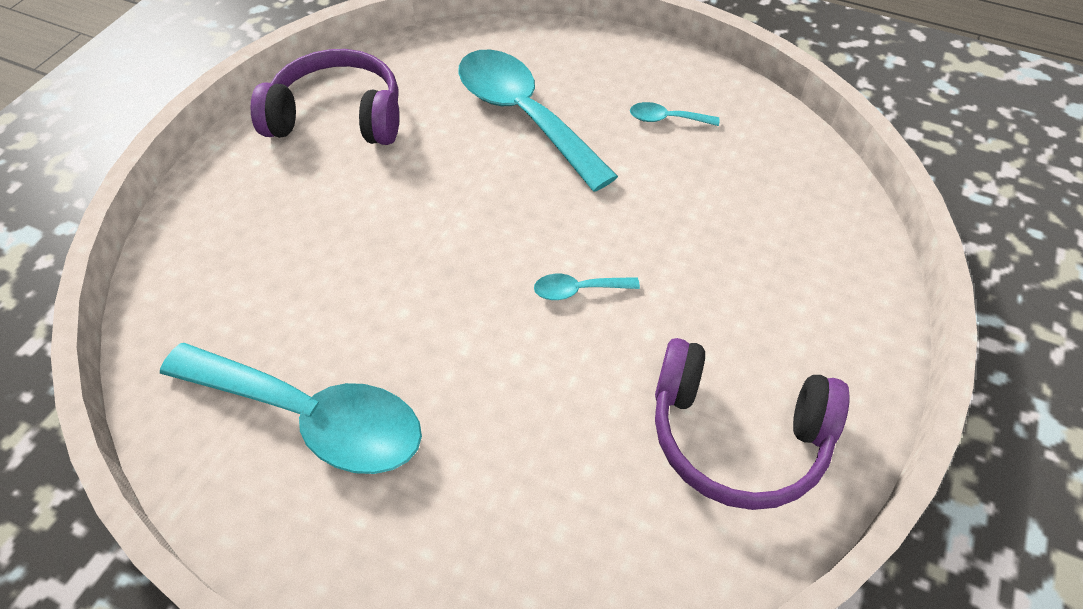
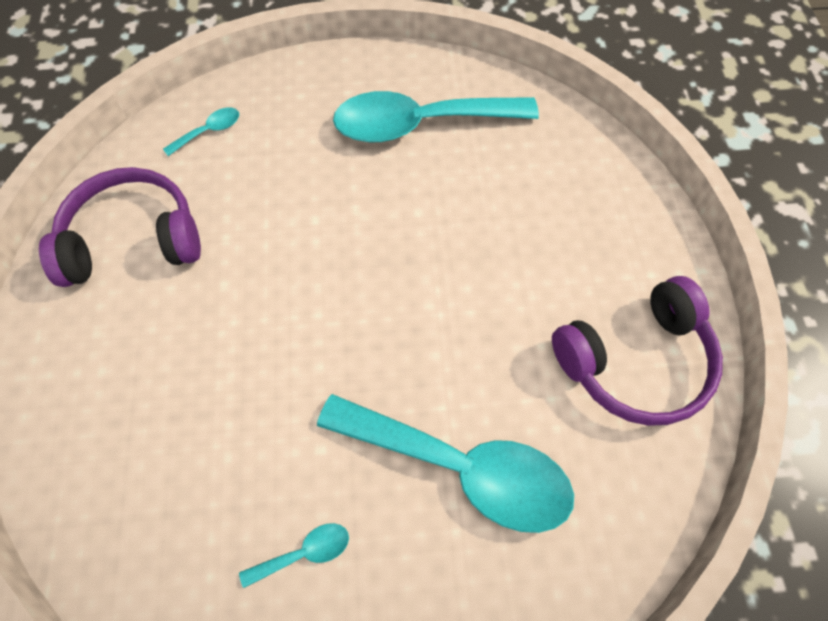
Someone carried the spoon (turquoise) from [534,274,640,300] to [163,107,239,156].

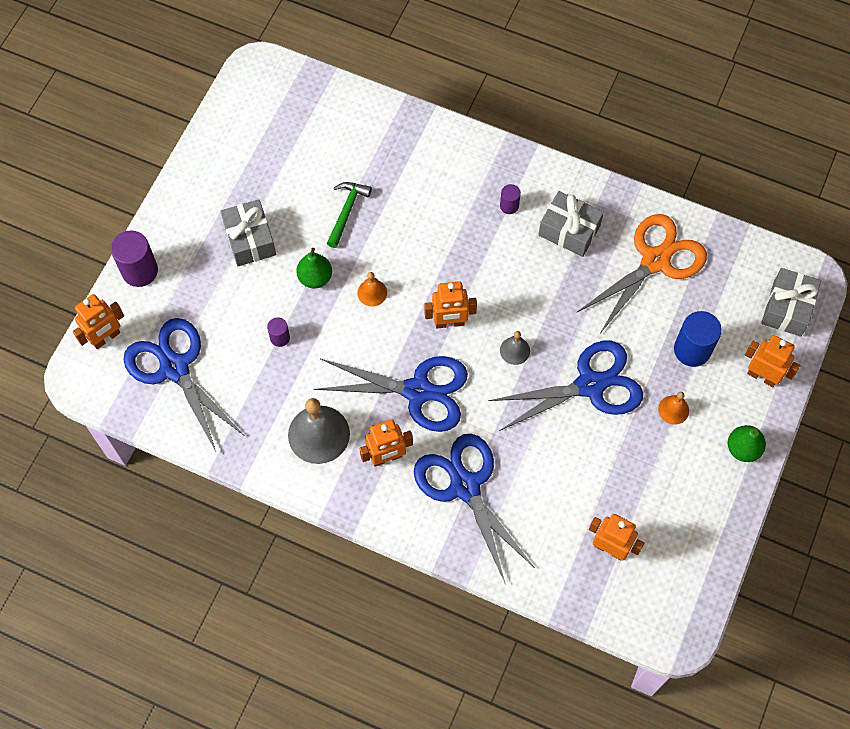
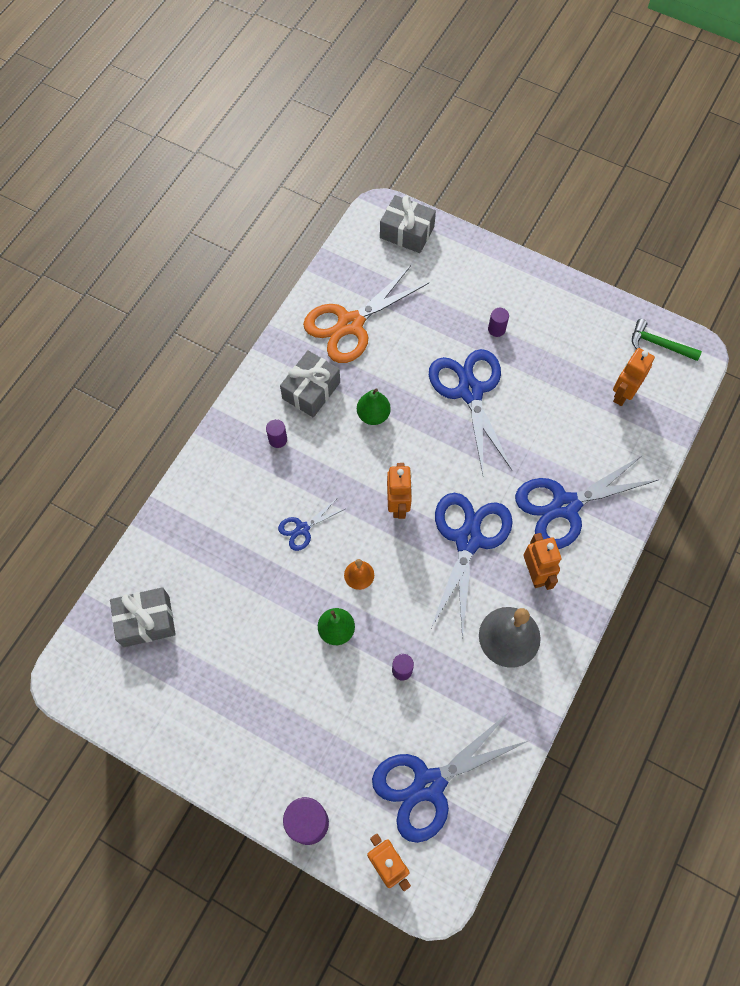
Someone carried the gift (grey) from [220,199,276,266] to [110,587,176,647]. Someone carried the hammer (green) from [327,182,372,248] to [632,319,702,361]. Someone took away the bell (grey) at [500,331,530,365]. Someone rotated the scissors (orange) at [577,214,707,332] by 90 degrees counterclockwise. Someone swapped the bell (orange) at [658,392,689,425] for the cylinder (purple) at [488,308,509,337]. Someone took away the cylinder (blue) at [674,311,722,367]. Someone carried the pear (green) from [728,425,766,462] to [357,388,391,425]. Someone took away the robot (orange) at [745,335,800,387]. Someone put down the scissors (blue) at [278,499,345,551].

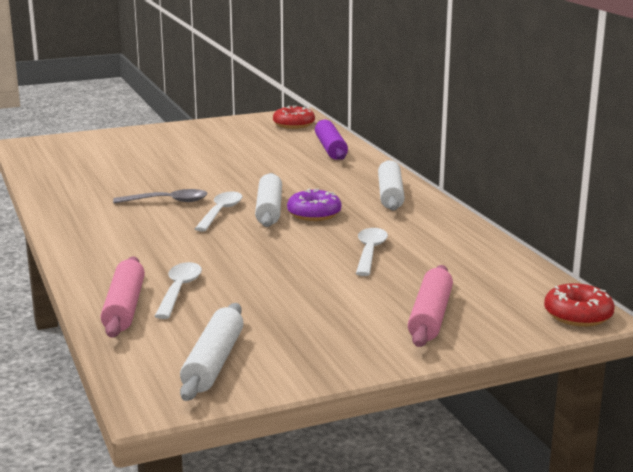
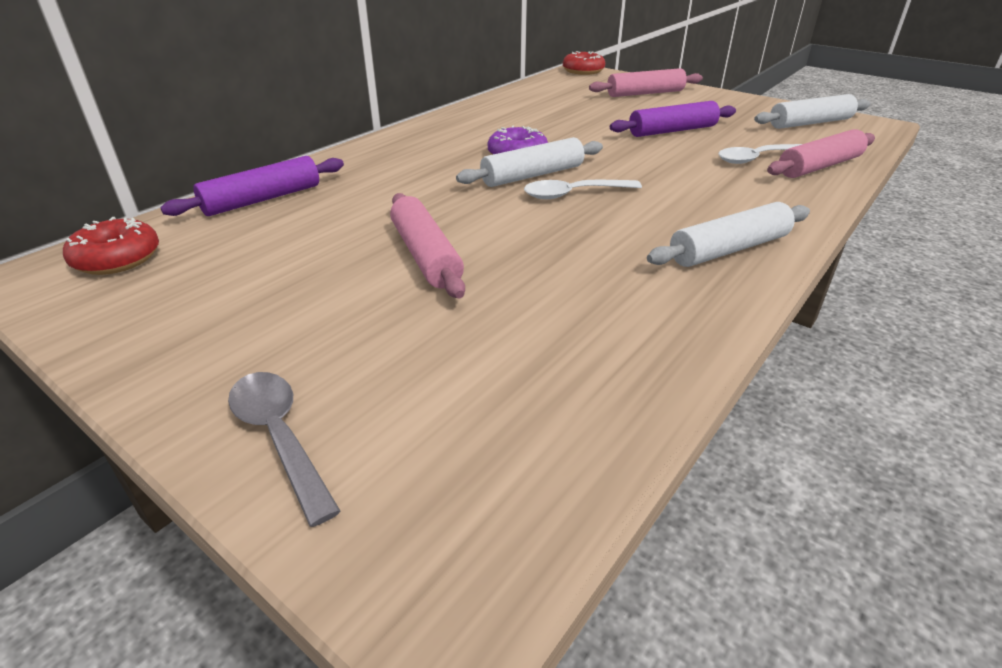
Someone carried the spoon (grey) from [113,189,208,203] to [228,372,340,527]. Someone took away the spoon (white) at [356,228,388,276]. Someone carried the rolling pin (white) from [378,160,405,211] to [647,202,810,267]. Someone put down the rolling pin (pink) at [390,193,465,298]. Someone put down the rolling pin (purple) at [610,101,736,137].

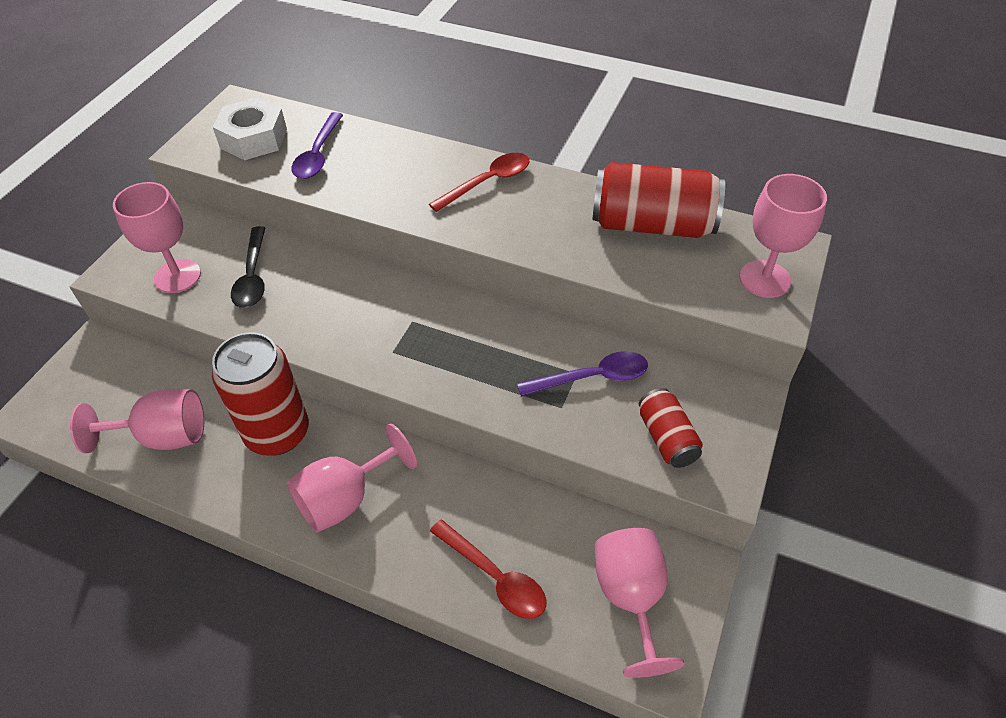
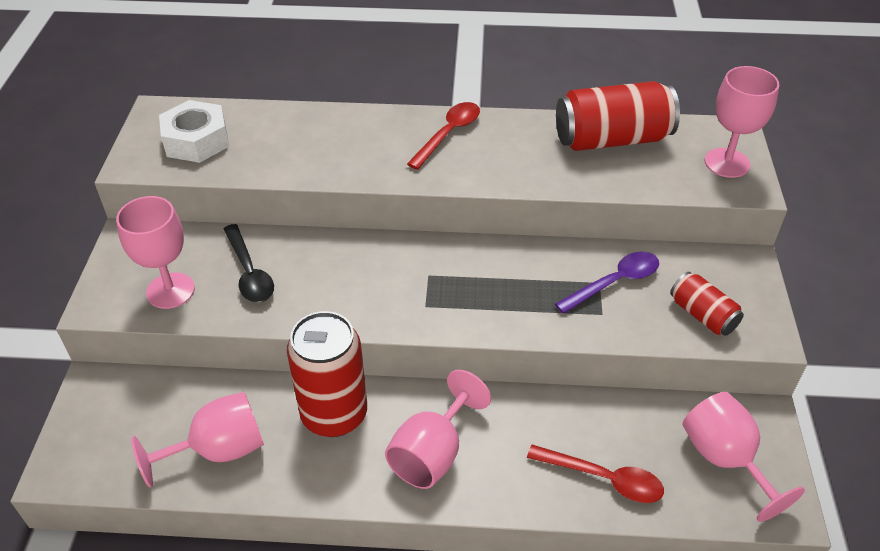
Someone took away the spoon (purple) at [291,112,343,179].

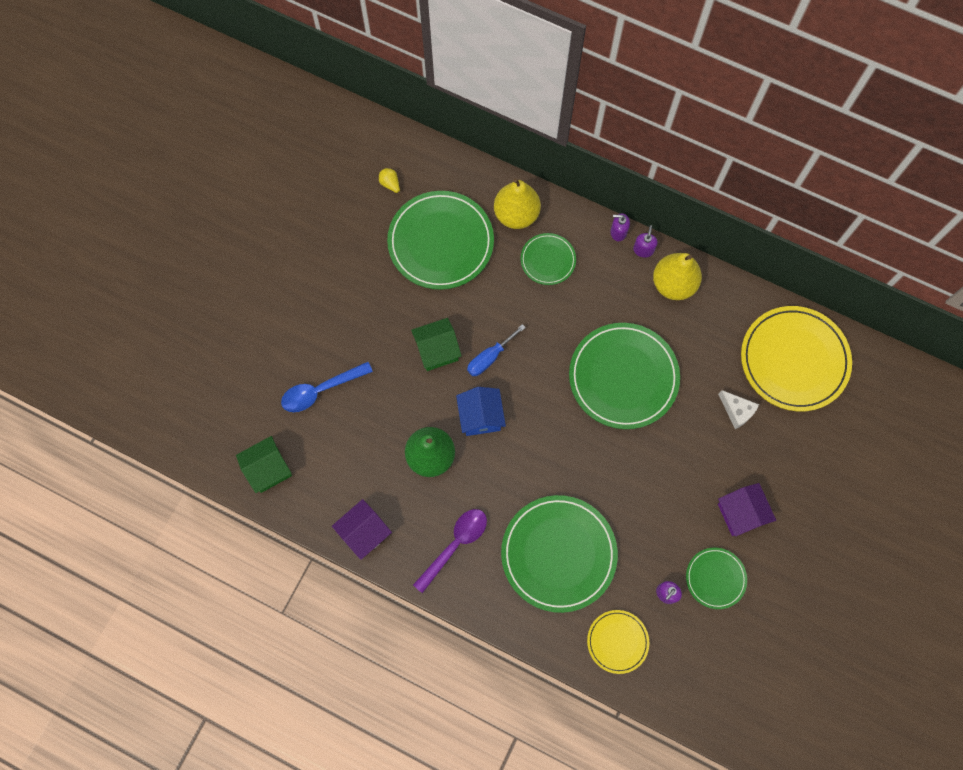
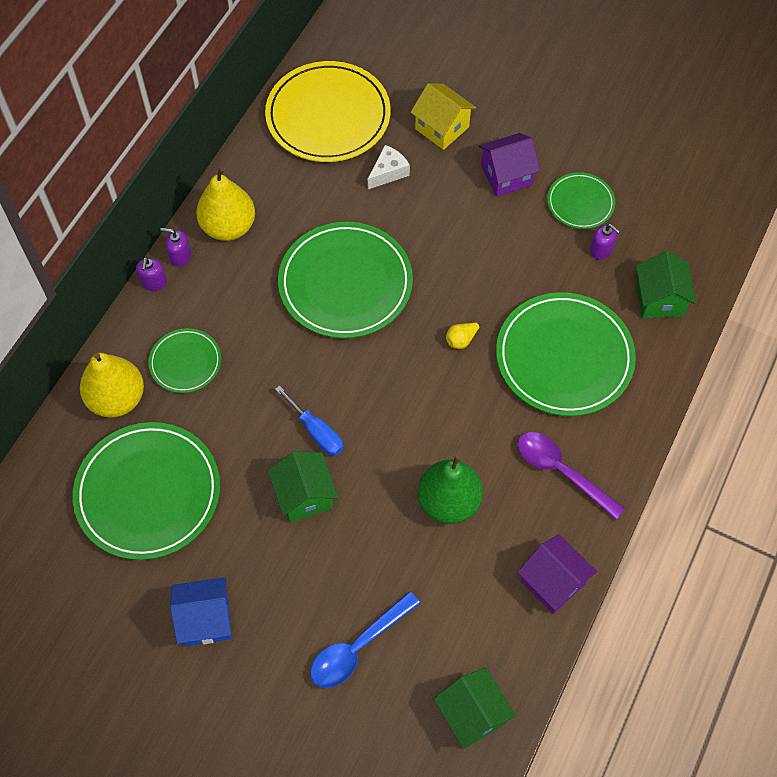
Someone rotated the spoon (blue) at [281,362,373,412] by 75 degrees clockwise. Someone carried the pear (yellow) from [379,168,402,197] to [446,322,484,349]. Someone carried the house (blue) from [456,387,506,436] to [170,577,232,646]. Someone swapped the plate (yellow) at [587,610,649,674] for the house (green) at [636,251,696,318]. Someone put down the house (yellow) at [411,83,476,150].

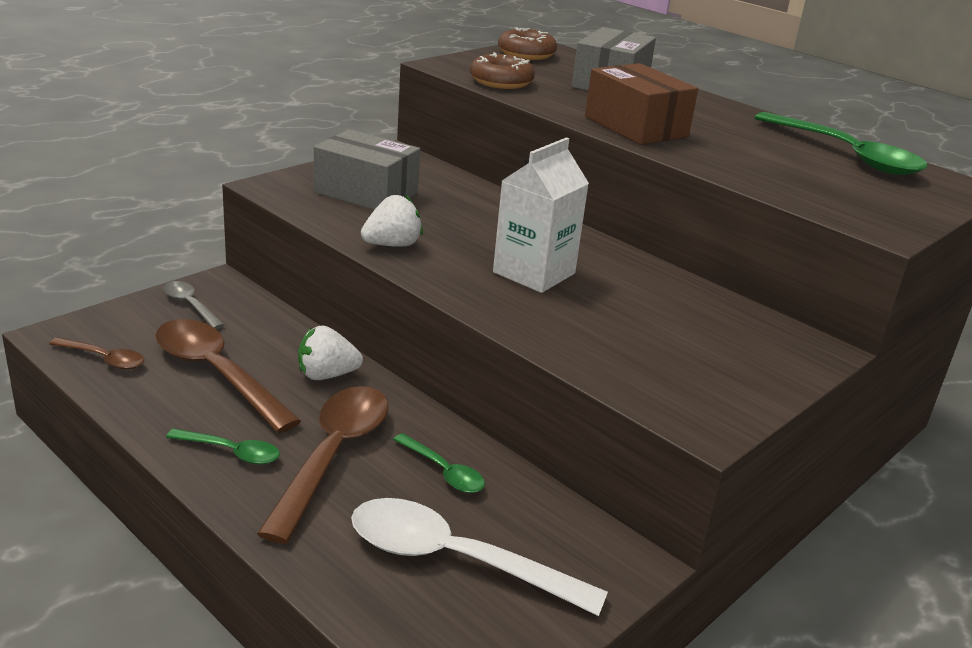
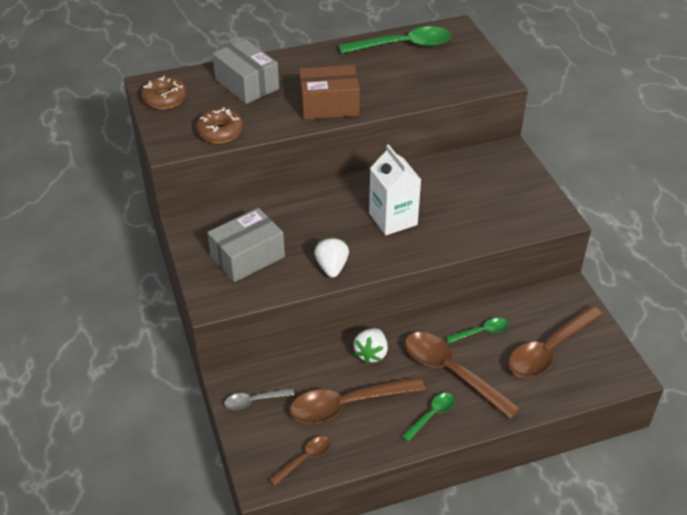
Someone repainted the spoon (white) at [351,498,608,616], which became the spoon (brown) at [508,305,603,378].

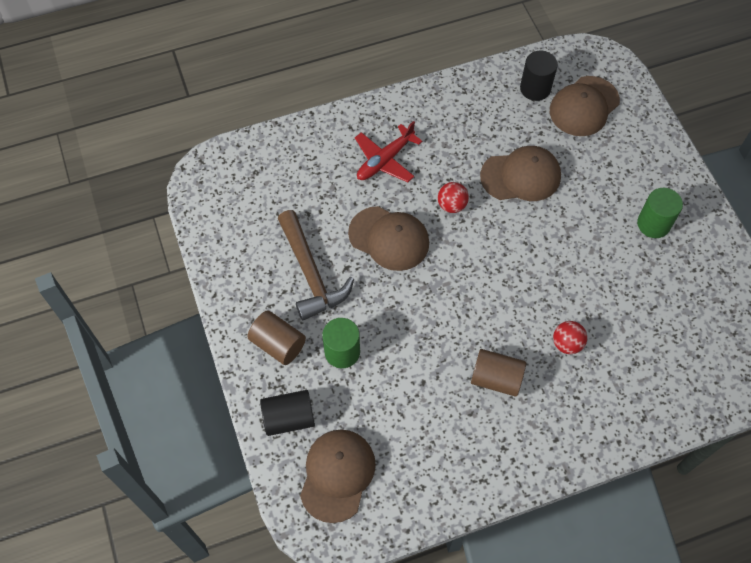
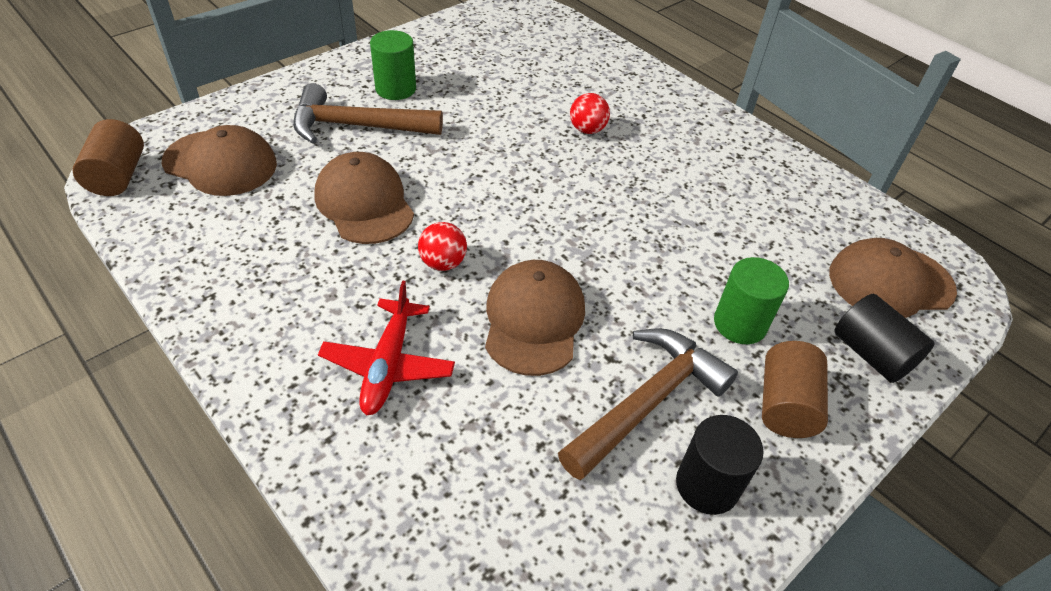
Someone rotated the plane (red) at [355,121,422,182] by 75 degrees clockwise. Someone carried the cylinder (brown) from [471,349,526,397] to [72,119,144,196]. Someone carried the cylinder (black) from [520,51,558,101] to [676,415,764,515]. Someone put down the hammer (brown) at [293,83,443,144].

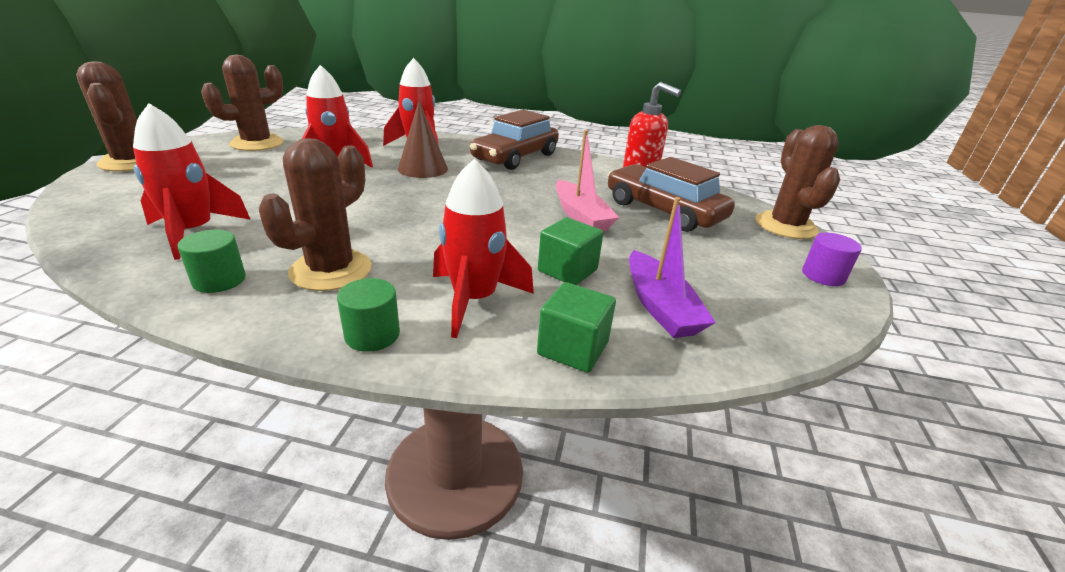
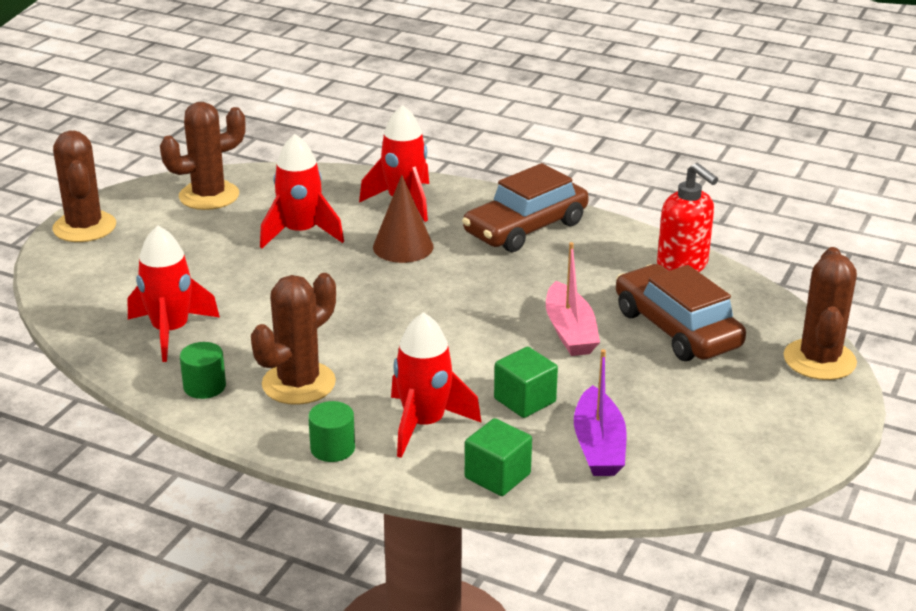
Someone took away the cylinder (purple) at [802,233,862,286].

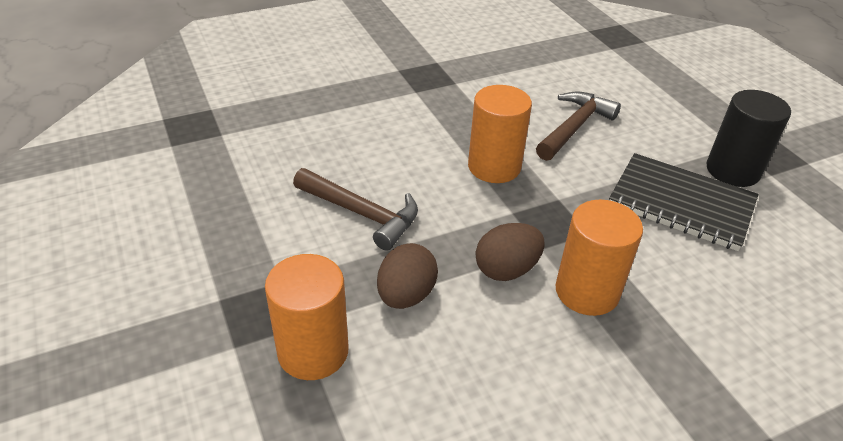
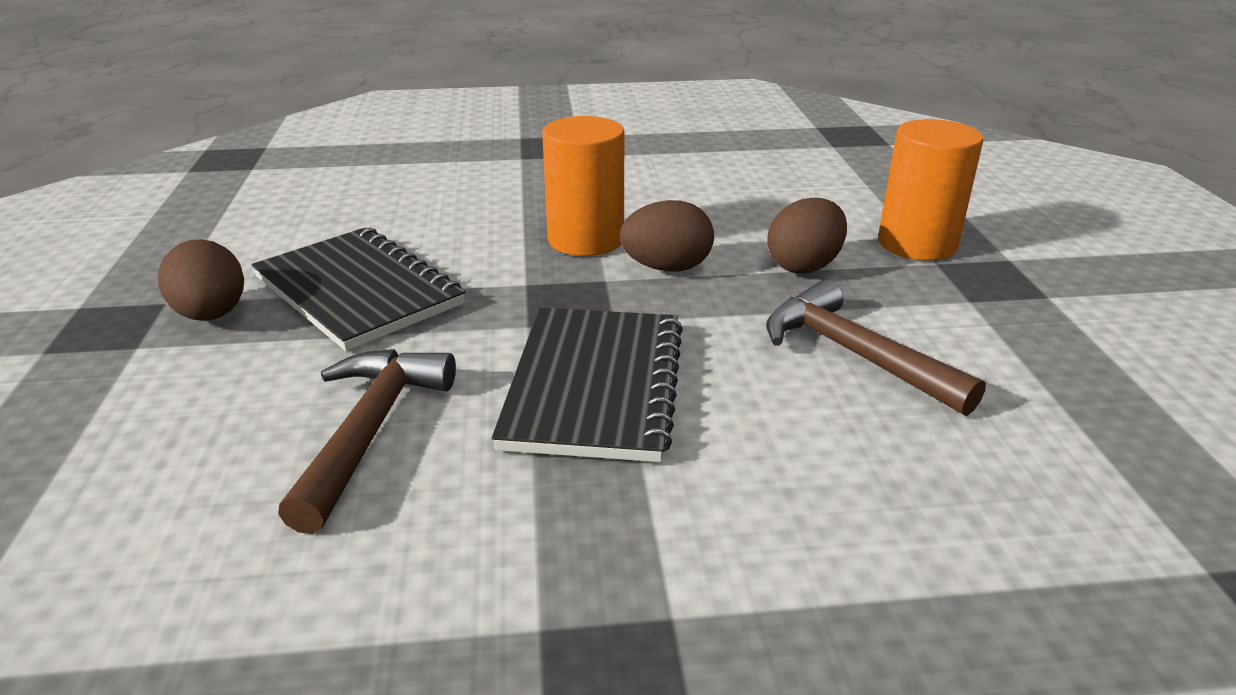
Someone swapped the cylinder (orange) at [468,85,532,183] for the notebook (black) at [492,307,683,462]. Someone rotated the hammer (brown) at [536,91,621,161] by 135 degrees clockwise. Someone swapped the cylinder (black) at [706,90,791,187] for the egg (brown) at [158,239,244,321].

